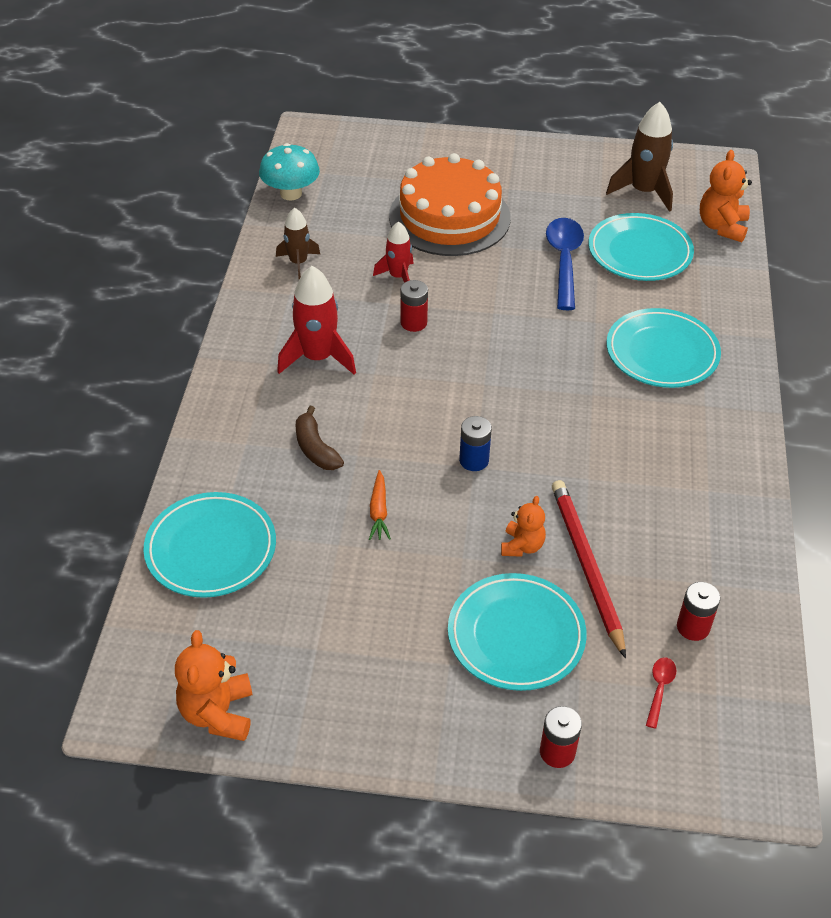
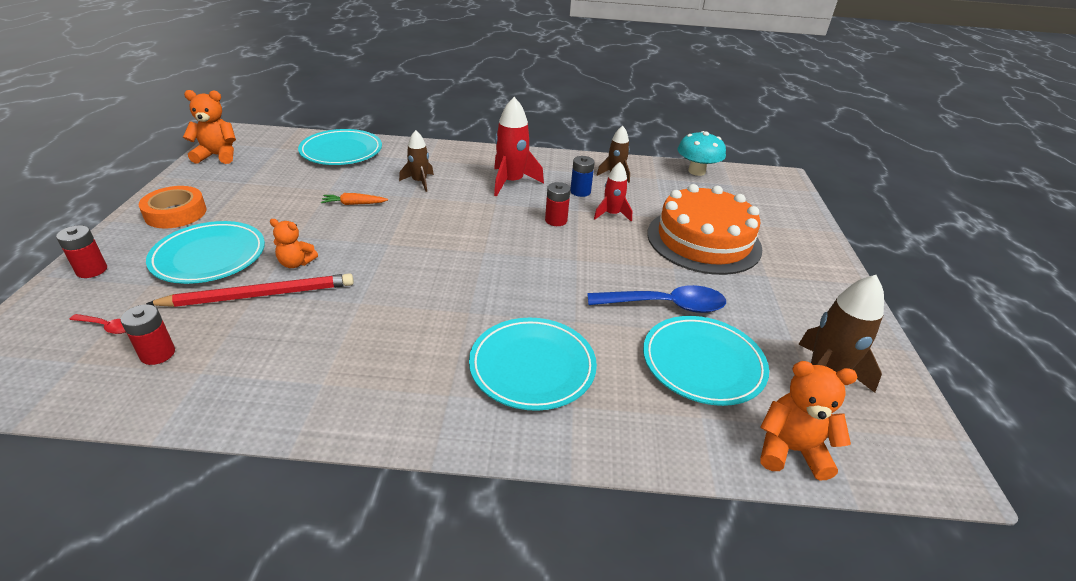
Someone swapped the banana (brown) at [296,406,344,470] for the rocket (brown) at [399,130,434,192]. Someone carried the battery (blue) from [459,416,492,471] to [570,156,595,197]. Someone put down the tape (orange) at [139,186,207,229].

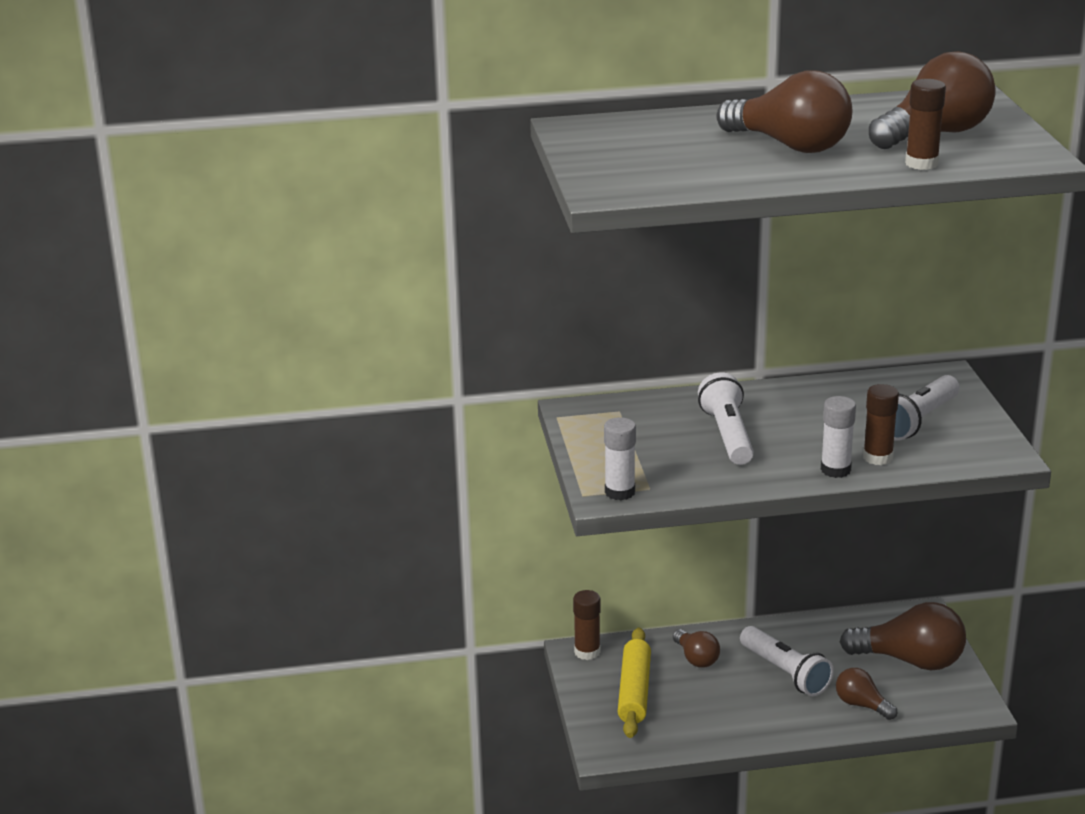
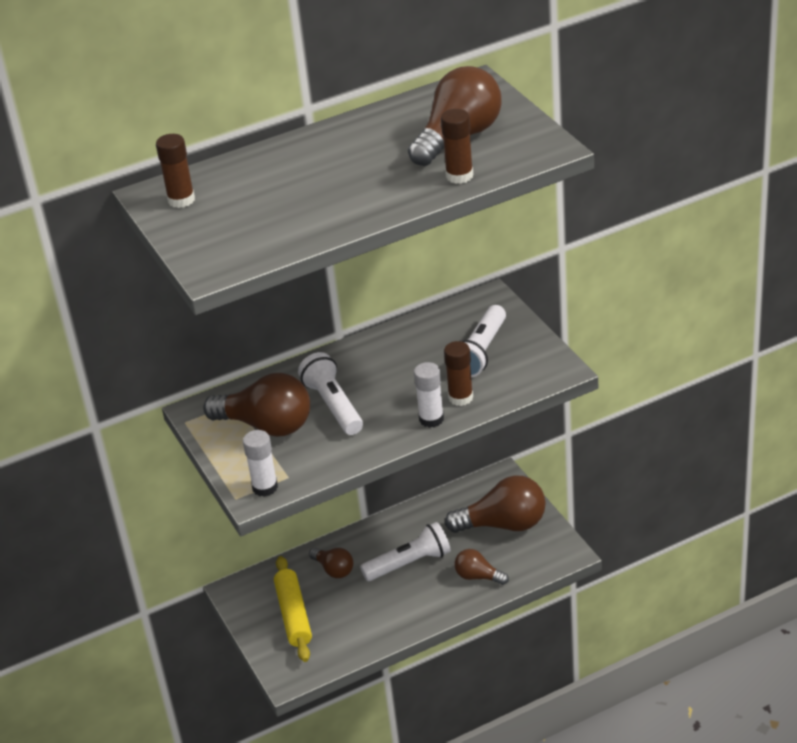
Someone carried the glue stick (brown) from [573,590,601,660] to [156,134,195,208]. Someone carried the light bulb (brown) from [716,70,852,153] to [203,373,310,437]. Someone rotated the flashlight (white) at [740,626,834,696] by 60 degrees counterclockwise.

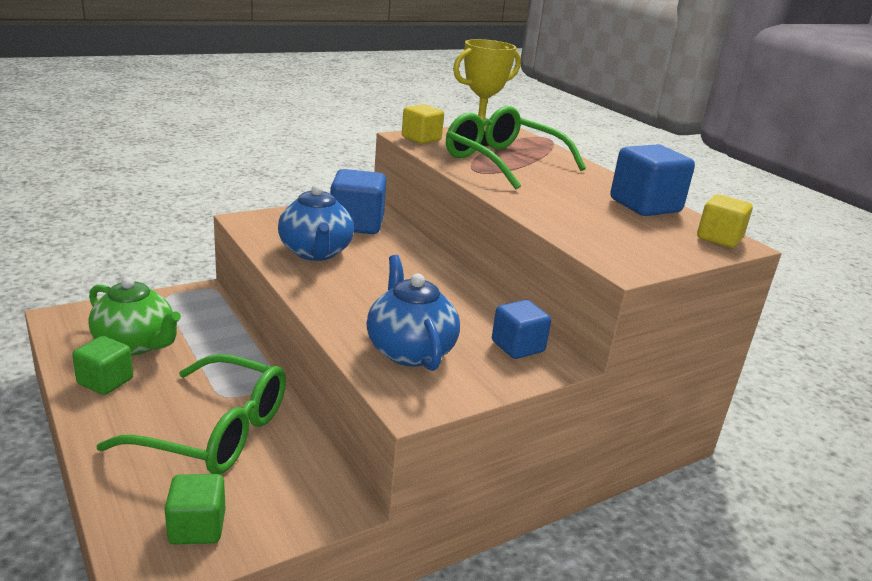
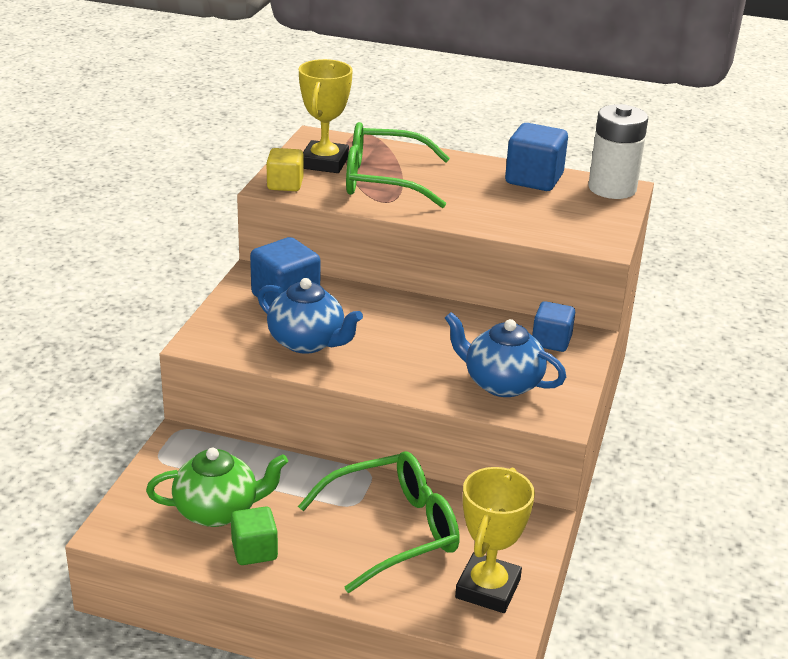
Someone swapped the cube (green) at [165,474,225,544] for the trophy (yellow) at [455,467,535,613]. Someone swapped the cube (yellow) at [697,194,753,248] for the battery (white) at [588,104,648,199].

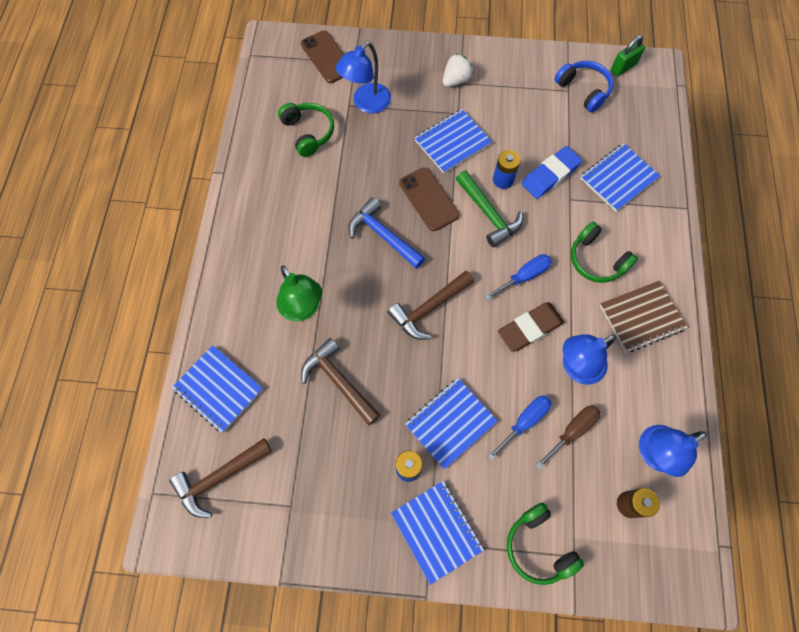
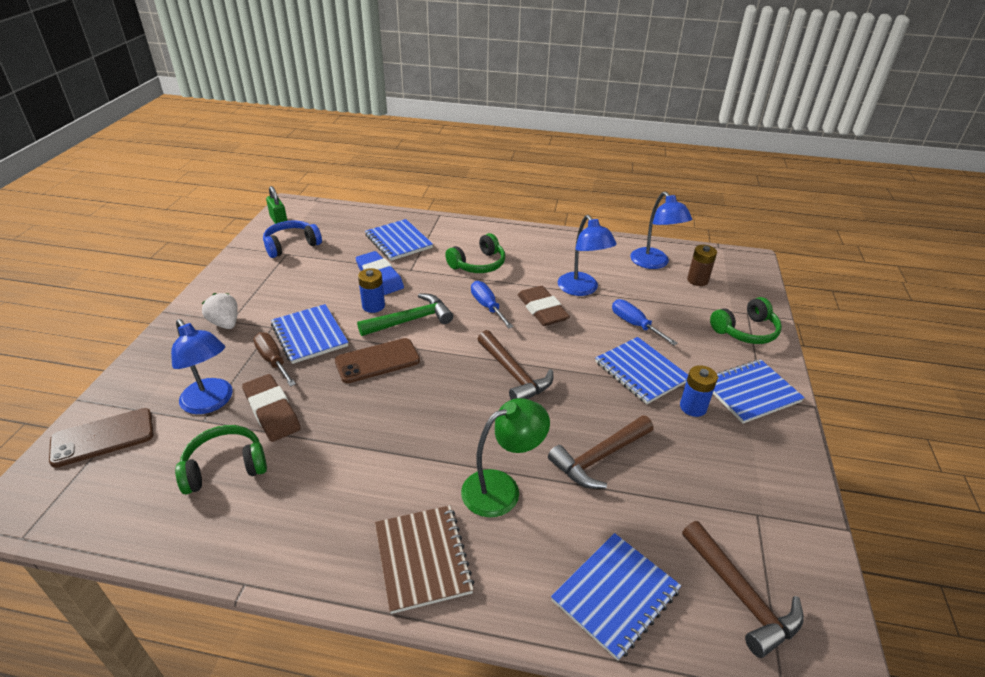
Someone took away the hammer (blue) at [349,197,425,269]. Someone carried the screwdriver (brown) from [536,405,601,469] to [253,332,296,387]. Someone carried the notebook (brown) from [600,281,688,353] to [375,505,474,614]. Someone put down the eraser (brown) at [242,374,301,442].

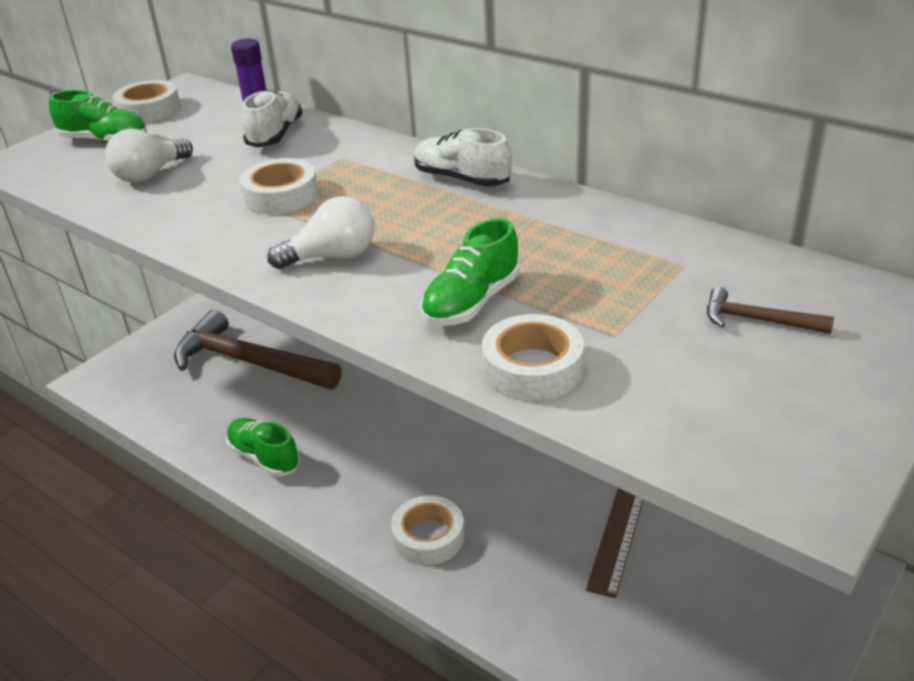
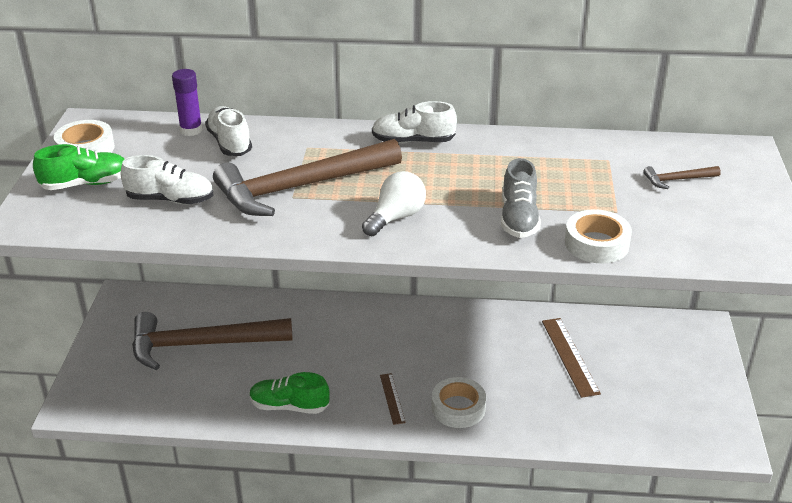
Someone swapped the light bulb (white) at [105,128,193,183] for the shoe (white) at [121,155,214,204]. Someone swapped the tape (white) at [239,158,318,214] for the hammer (brown) at [213,139,402,216]. Someone repainted the shoe (green) at [420,218,520,326], which became the shoe (grey) at [501,158,541,238]. Someone put down the ruler (brown) at [380,373,406,425].

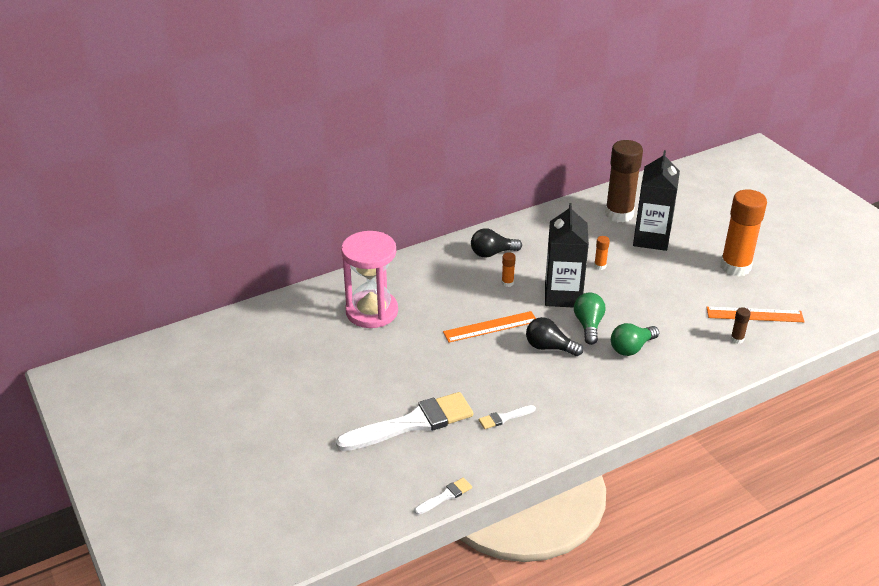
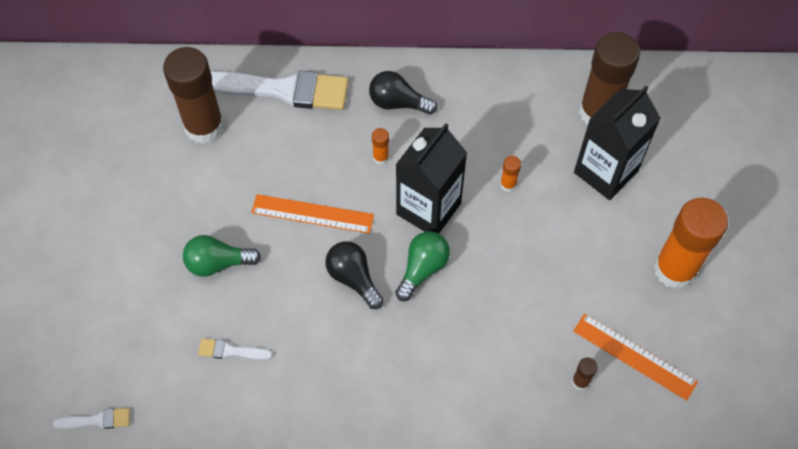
Someone carried the brush (white) from [336,392,473,451] to [210,71,348,110]. Someone swapped the hourglass (pink) at [341,231,398,328] for the glue stick (brown) at [163,47,224,144]. Someone carried the light bulb (green) from [611,323,659,356] to [183,235,261,277].

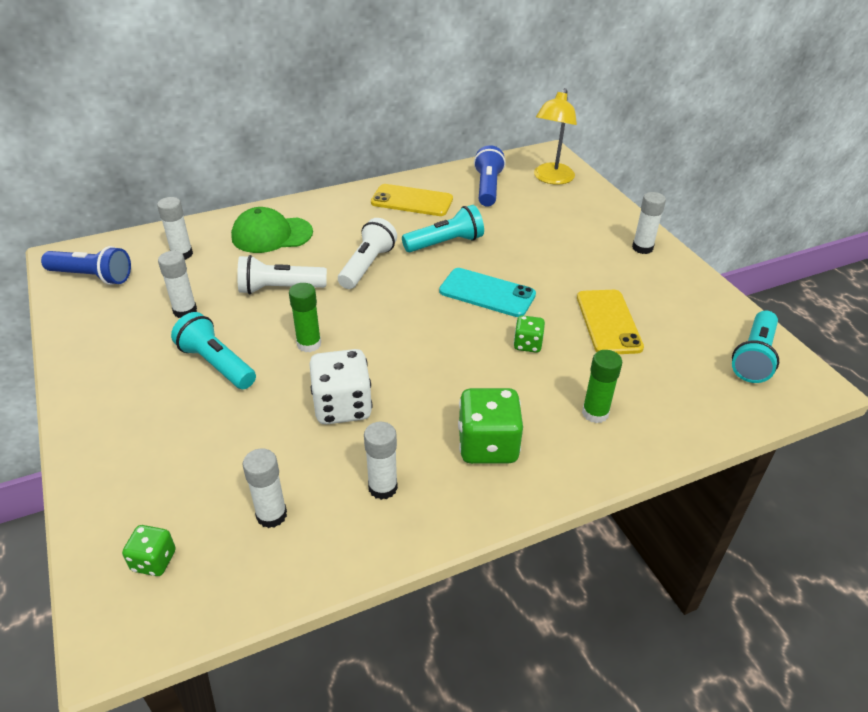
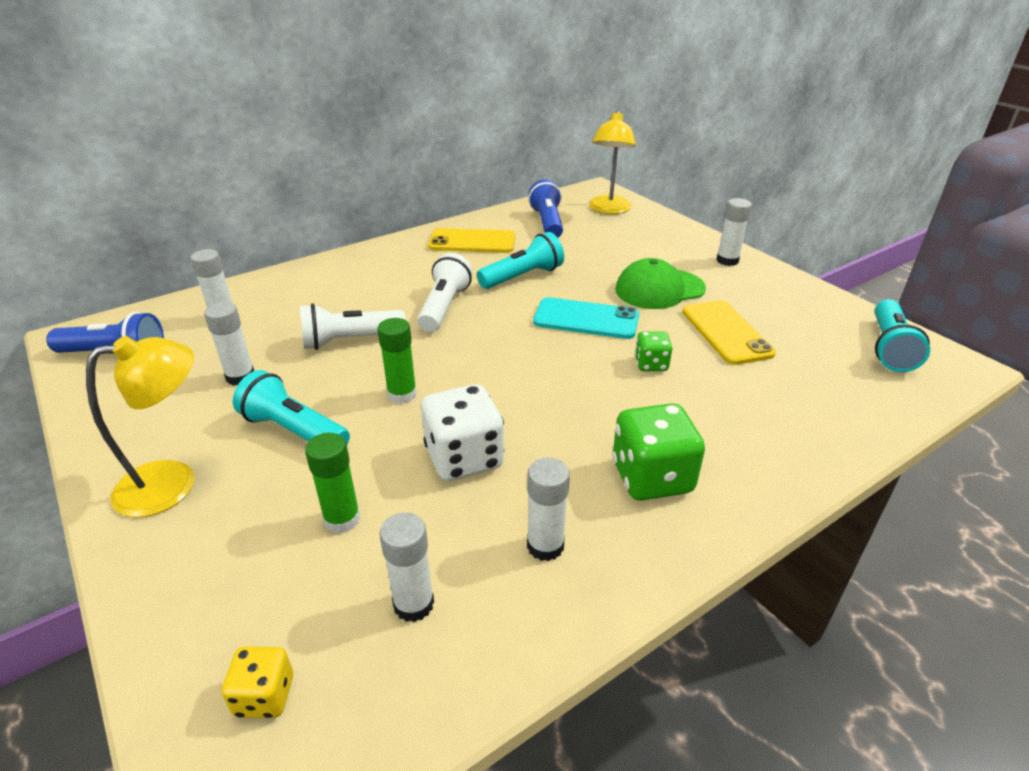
Someone repainted the dice (green) at [122,525,176,576], which became the dice (yellow) at [222,647,293,718]. Someone carried the cap (green) from [231,207,313,253] to [615,258,706,309]. Someone carried the glue stick (green) from [582,350,622,423] to [305,433,361,533]. Someone put down the lamp (yellow) at [86,336,194,518].

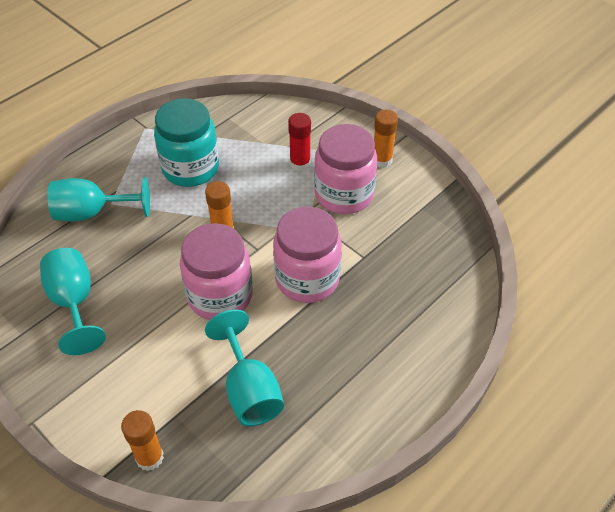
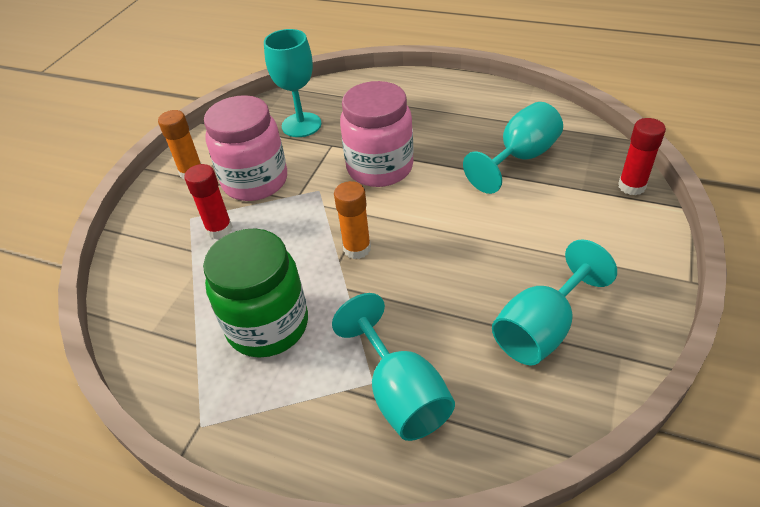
Someone repainted the glue stick (orange) at [121,410,164,471], which became the glue stick (red) at [618,118,666,195]. Someone repainted the jar (turquoise) at [154,98,219,187], which became the jar (green) at [203,229,308,358]. Someone took away the jar (pink) at [180,223,253,320]. Someone put down the goblet (turquoise) at [264,29,322,137].

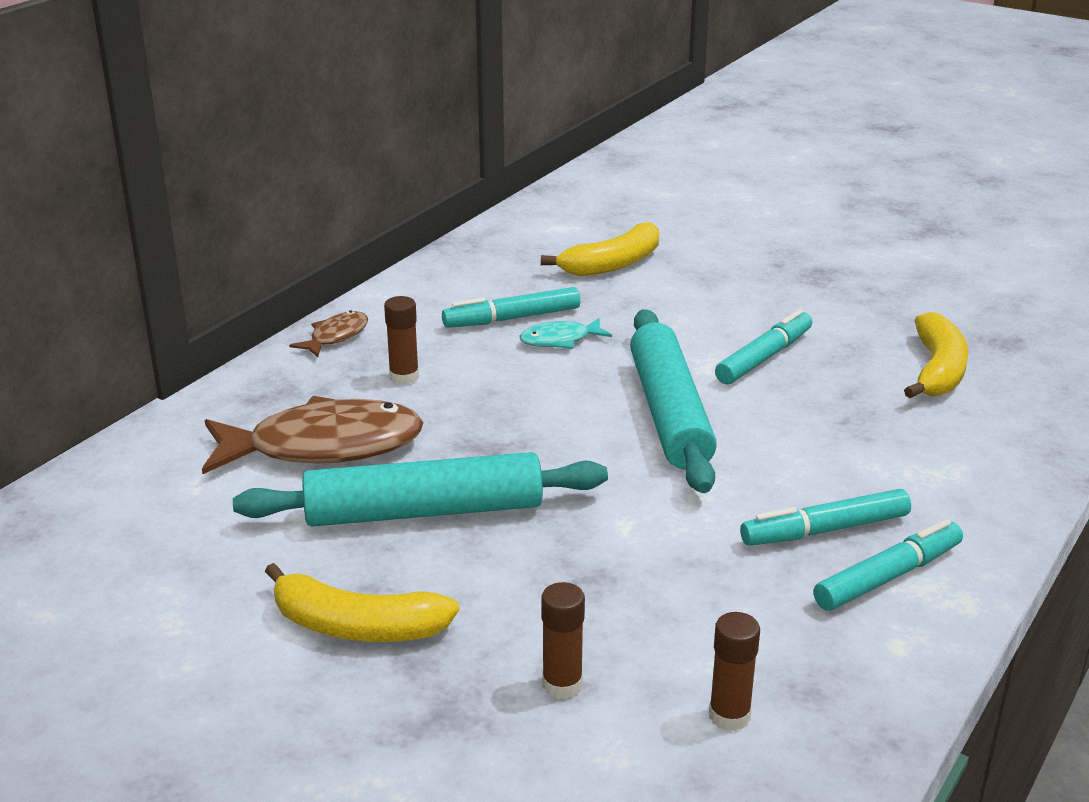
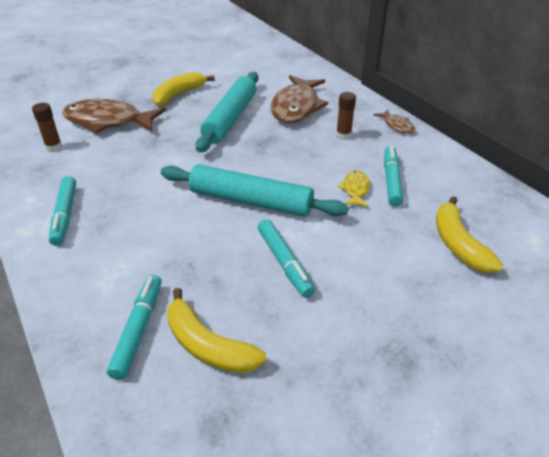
Someone repainted the fish (turquoise) at [520,318,612,349], which became the fish (yellow) at [338,170,370,207]. Someone swapped the glue stick (brown) at [541,582,585,699] for the fish (brown) at [62,99,166,133]. Someone carried the marker (turquoise) from [740,489,911,546] to [107,275,162,380].

